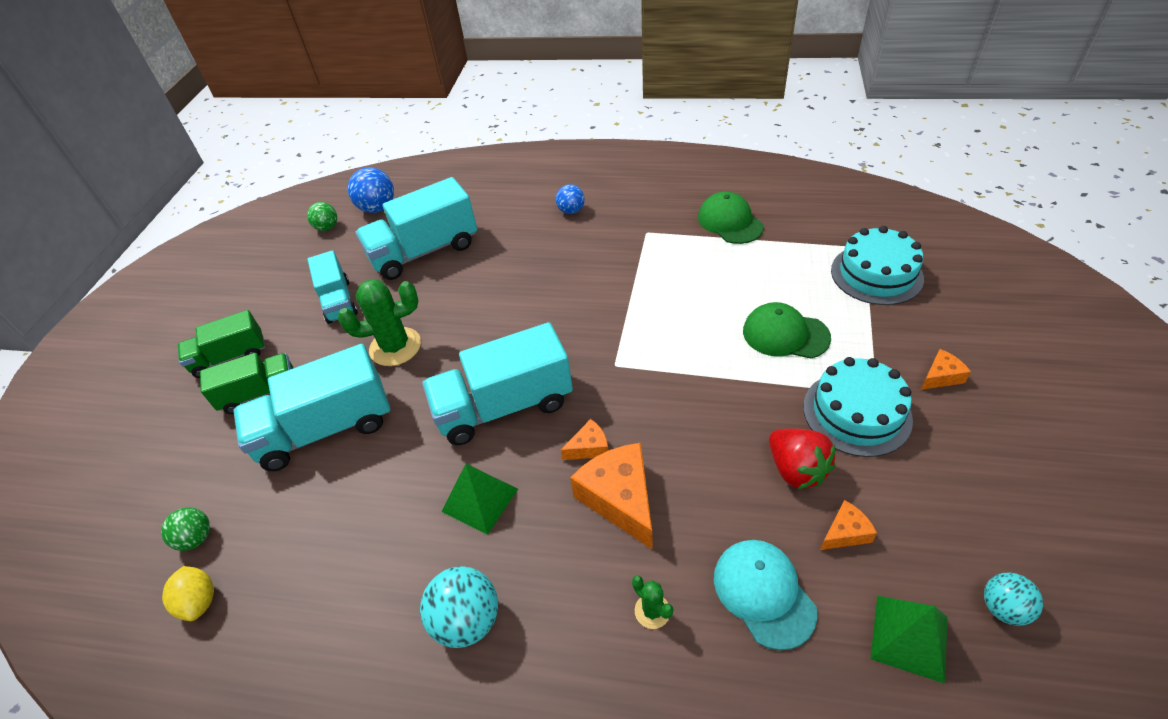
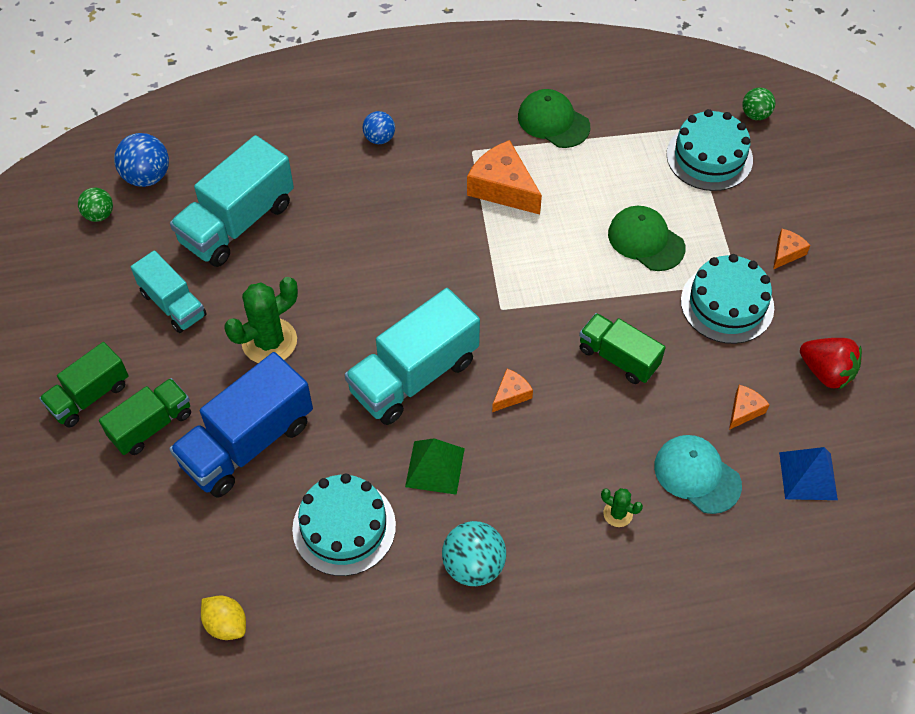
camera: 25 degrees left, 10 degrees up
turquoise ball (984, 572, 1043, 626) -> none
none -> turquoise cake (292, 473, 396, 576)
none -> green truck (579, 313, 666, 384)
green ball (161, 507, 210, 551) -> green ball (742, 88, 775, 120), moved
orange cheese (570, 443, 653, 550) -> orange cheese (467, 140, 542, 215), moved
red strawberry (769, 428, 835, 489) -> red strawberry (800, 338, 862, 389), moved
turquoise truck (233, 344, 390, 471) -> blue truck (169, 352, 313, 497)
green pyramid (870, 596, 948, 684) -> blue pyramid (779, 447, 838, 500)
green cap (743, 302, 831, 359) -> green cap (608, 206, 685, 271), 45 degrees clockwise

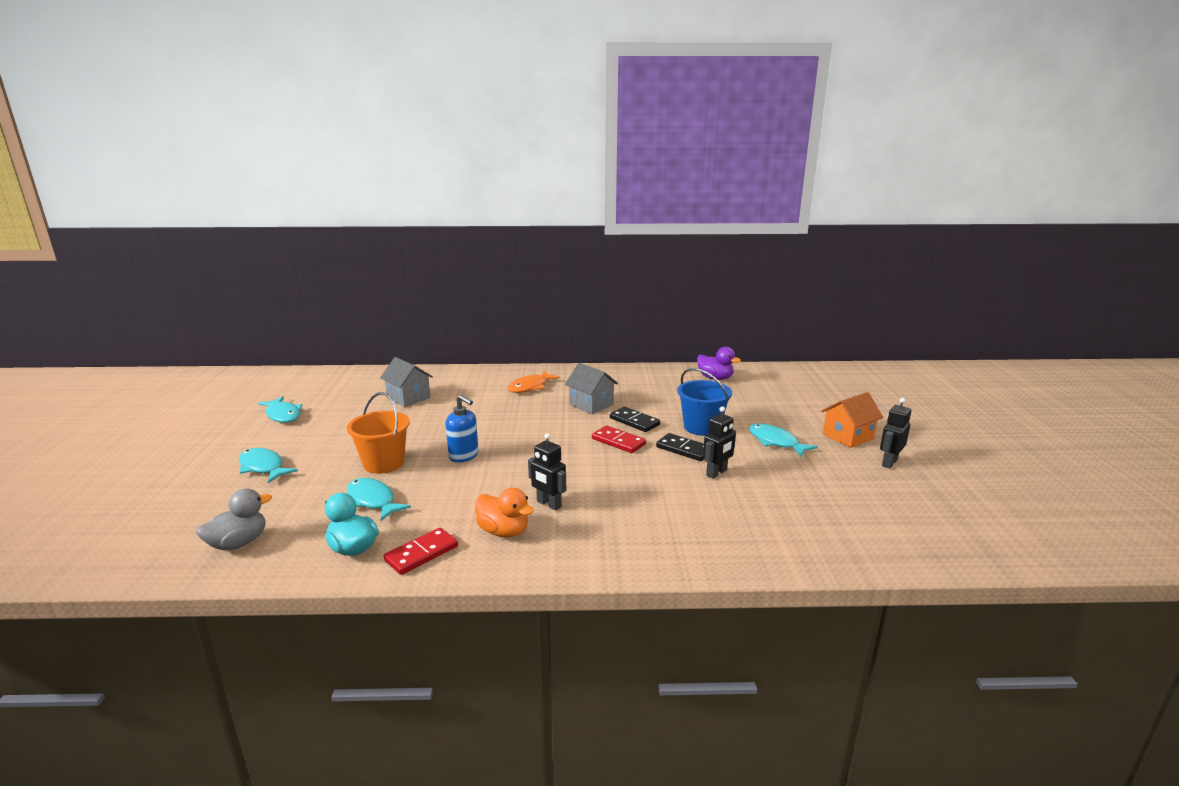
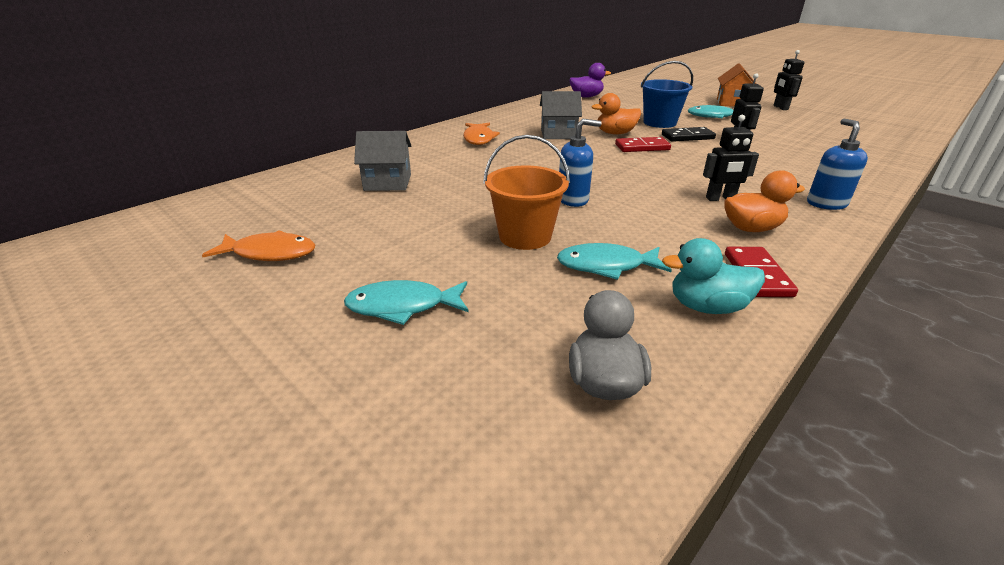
camera: 45 degrees left, 10 degrees up
none -> blue soap dispenser (807, 119, 868, 210)
black domino (610, 407, 660, 432) -> orange duck (592, 93, 641, 135)
turquoise fish (258, 396, 303, 423) -> orange fish (202, 230, 315, 261)

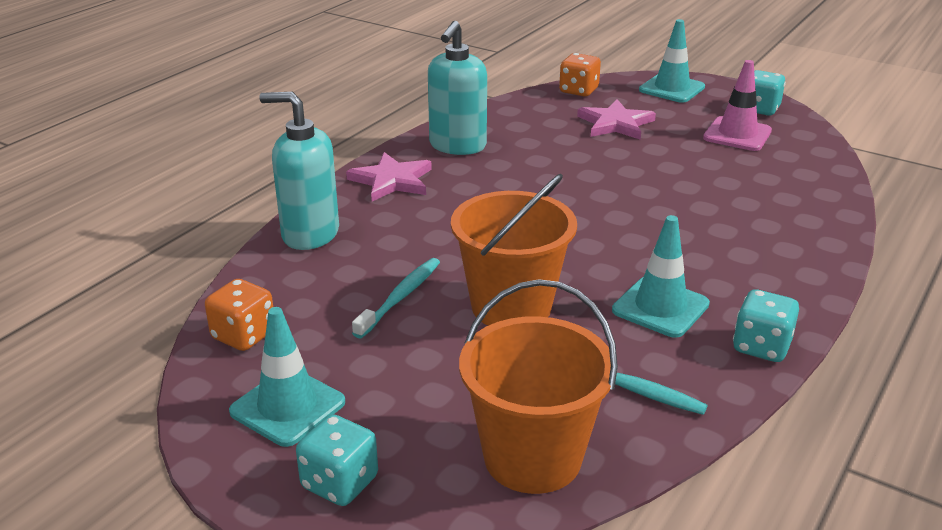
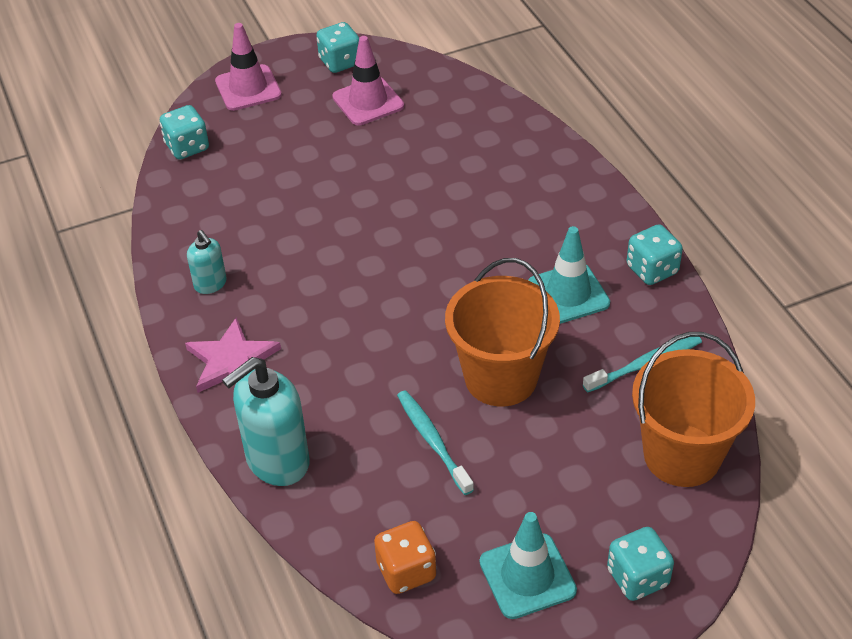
camera: 55 degrees left, 15 degrees up
pink star (577, 99, 656, 140) -> none
orange dice (559, 53, 601, 96) -> turquoise dice (160, 105, 209, 159)
turquoise traffic cone (639, 19, 705, 103) -> pink traffic cone (215, 23, 282, 111)
turquoise soap dispenser (428, 21, 487, 155) -> turquoise soap dispenser (187, 230, 227, 294), x0.53

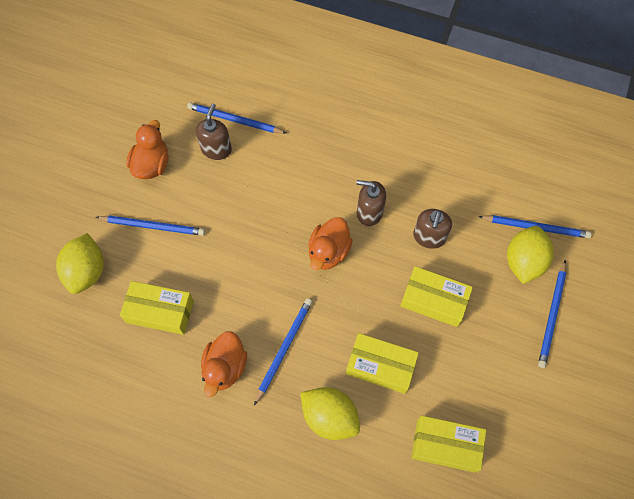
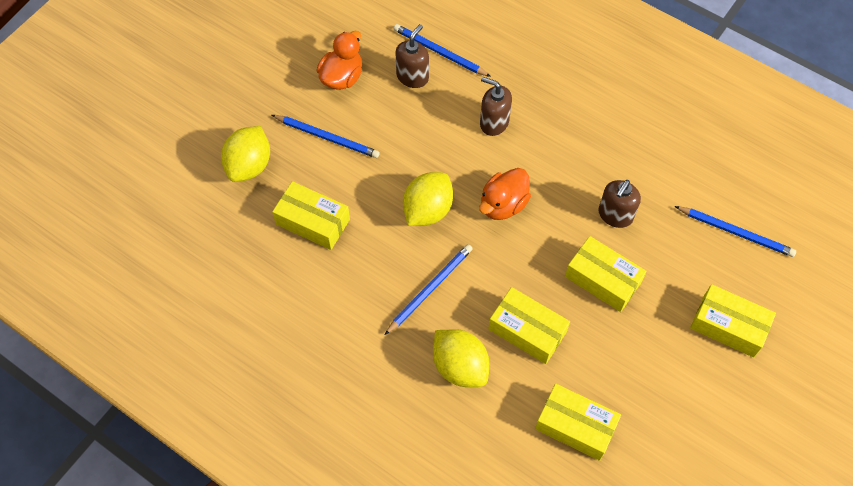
camera: 15 degrees right, 5 degrees down
orange duck (201, 331, 247, 397) -> none
brown soap dispenser (357, 180, 386, 226) -> brown soap dispenser (480, 77, 512, 136), moved
yellow lemon (507, 226, 554, 284) -> yellow lemon (403, 172, 453, 226), moved
blue pencil (538, 260, 566, 368) -> yellow box (690, 284, 776, 357)

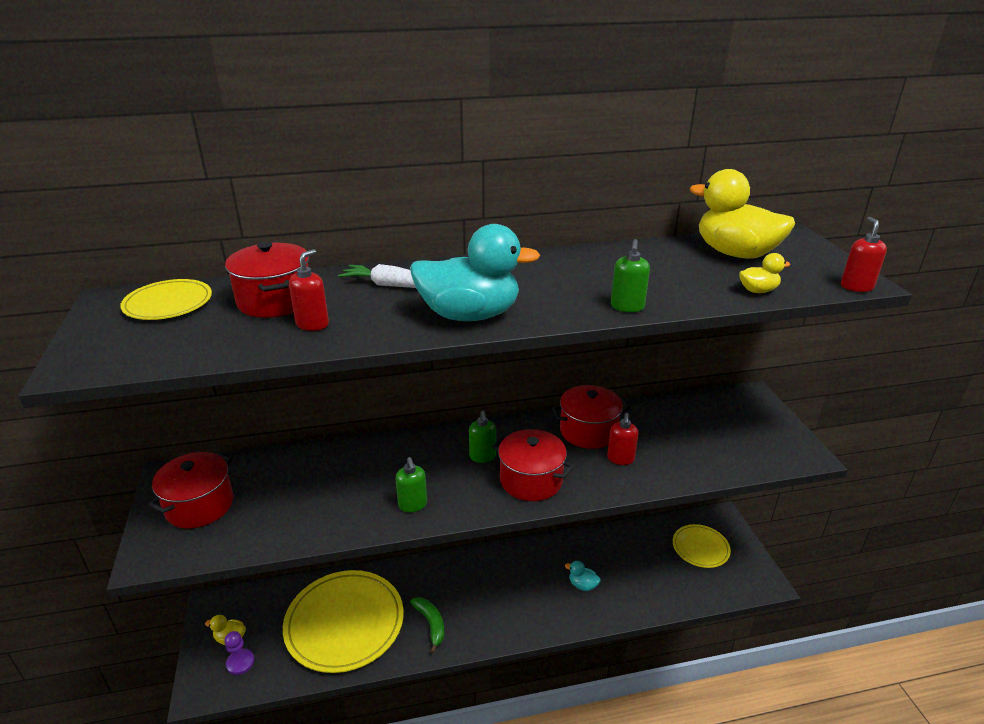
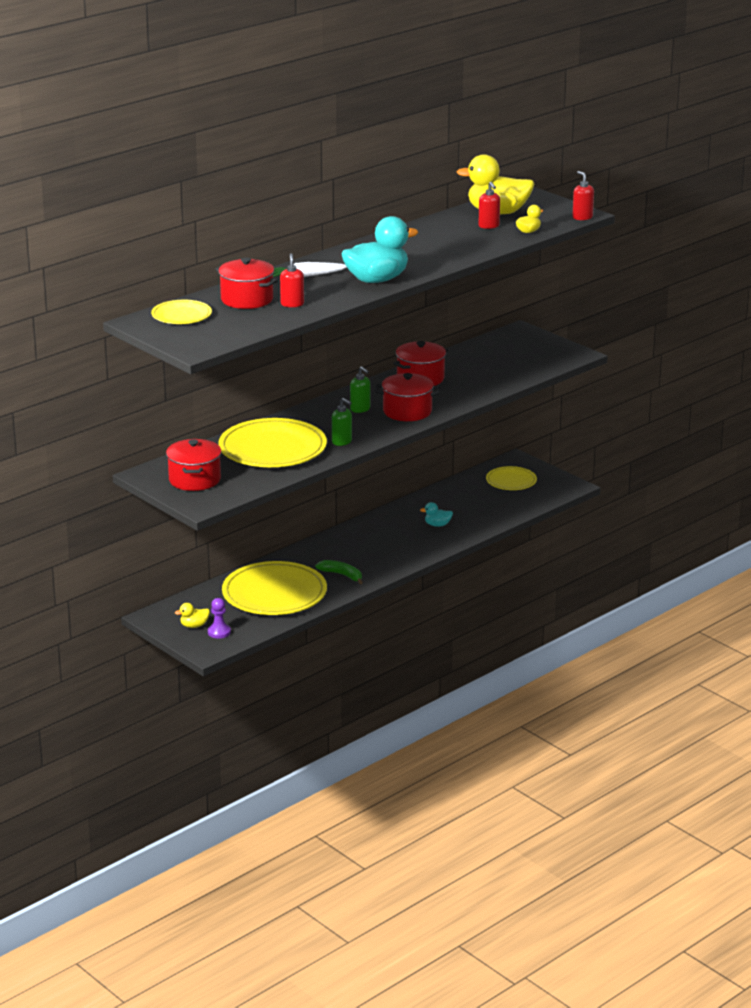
camera: 30 degrees left, 5 degrees down
green soap dispenser (611, 239, 650, 312) -> none
none -> yellow plate (219, 418, 327, 467)
red soap dispenser (607, 413, 638, 465) -> red soap dispenser (478, 182, 500, 229), moved

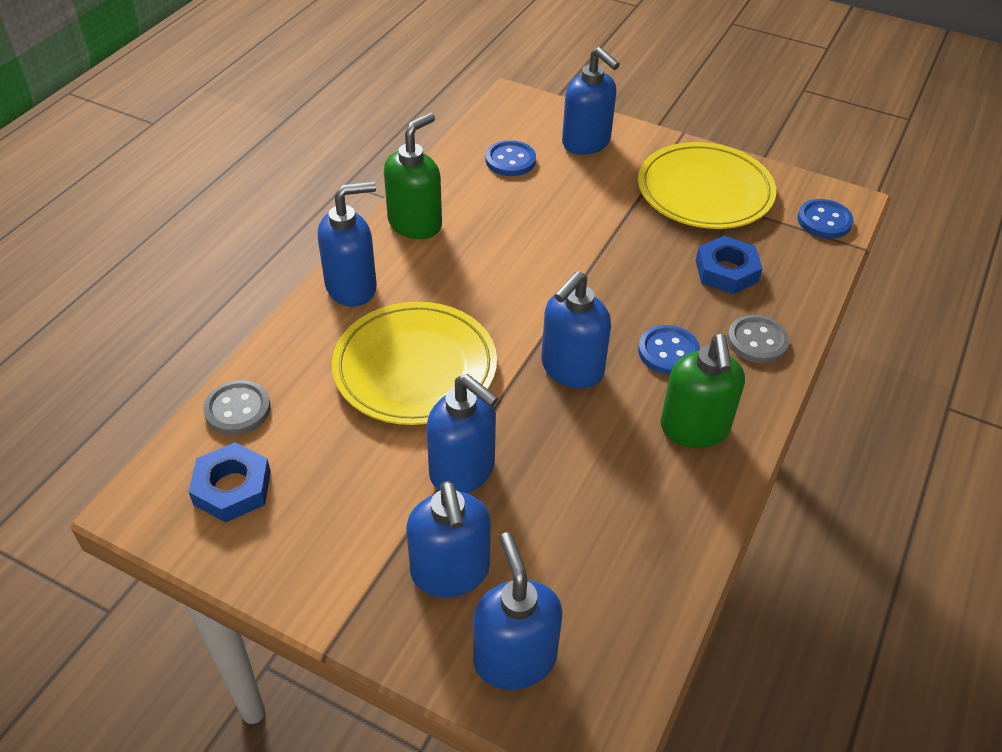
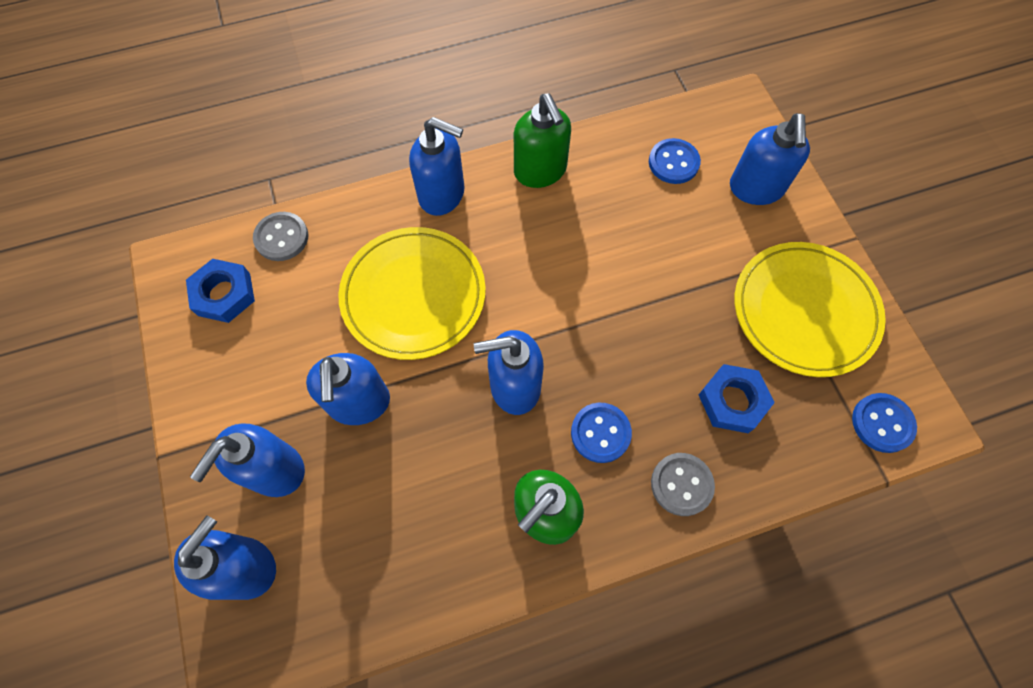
camera: 45 degrees right, 20 degrees up
green soap dispenser (384, 113, 442, 239) -> green soap dispenser (514, 93, 571, 188), 75 degrees clockwise

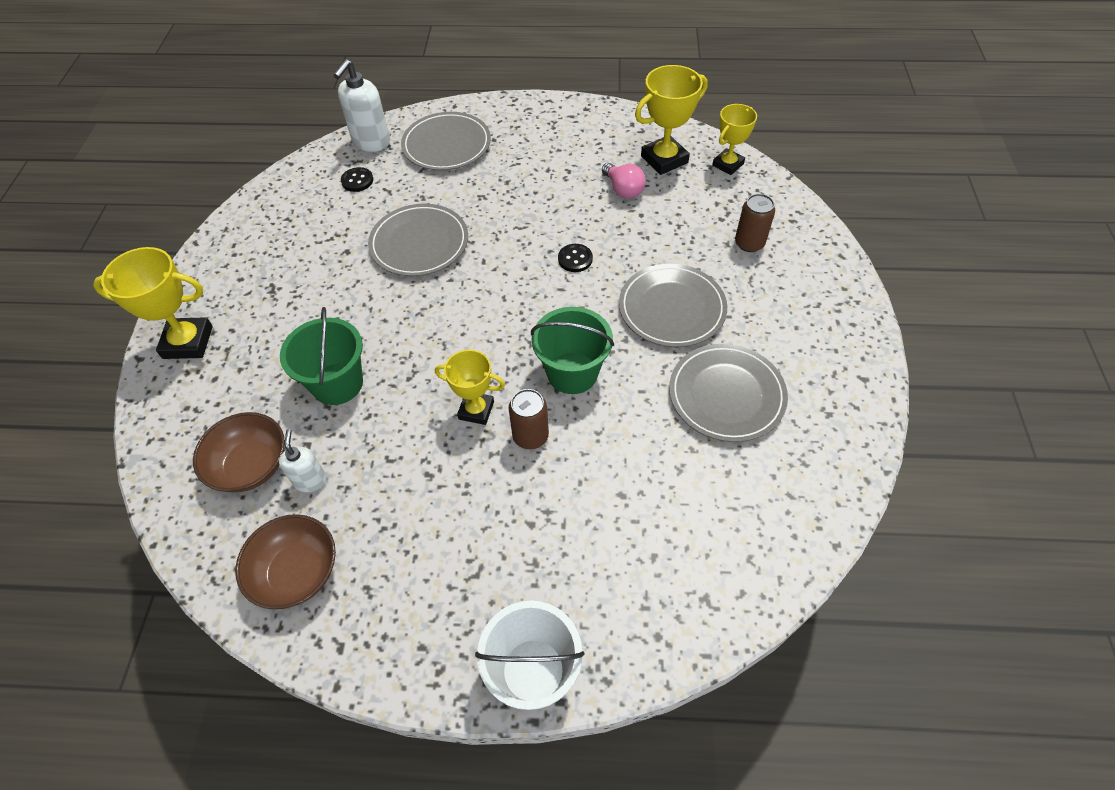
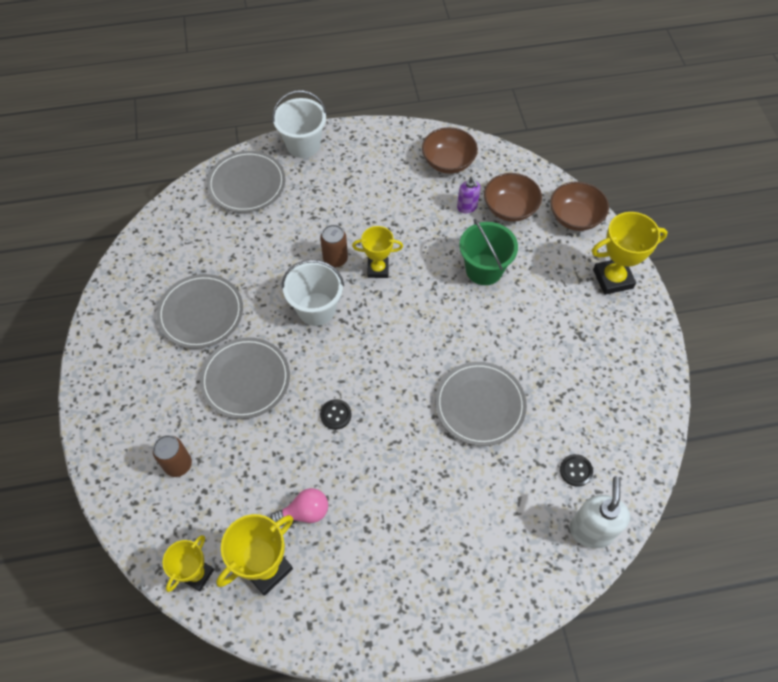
camera: 165 degrees right, 5 degrees up
none -> brown bowl (550, 181, 609, 231)
grey plate (401, 112, 491, 171) -> grey plate (207, 151, 285, 213), moved
white soap dispenser (279, 429, 327, 492) -> purple soap dispenser (457, 177, 480, 213)
green bucket (531, 307, 614, 394) -> white bucket (282, 260, 344, 326)
pink light bulb (602, 163, 645, 198) -> pink light bulb (270, 488, 328, 523), 120 degrees clockwise

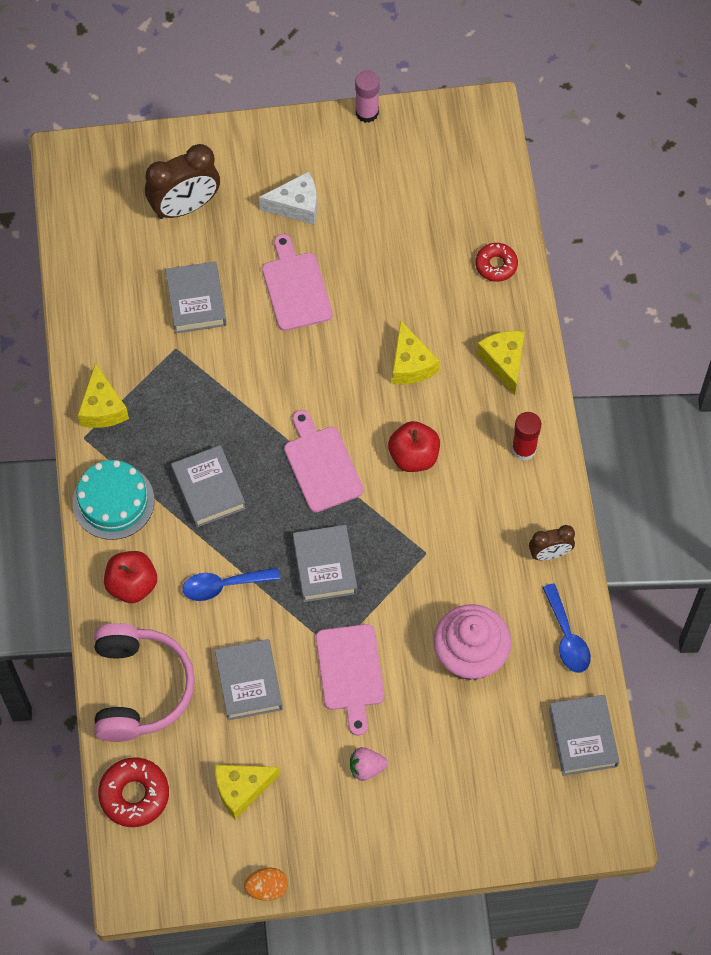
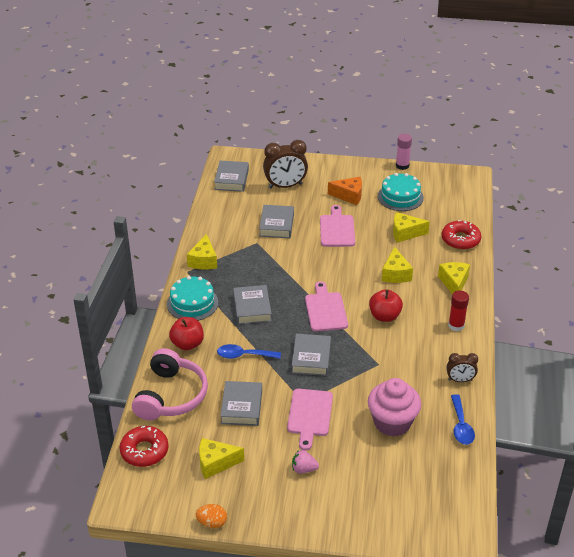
camera: 15 degrees right, 25 degrees down
none -> turquoise cake (378, 173, 424, 211)
none -> yellow cheese (393, 212, 430, 243)
grey book (549, 695, 619, 776) -> grey book (214, 161, 249, 192), moved
white cheese (259, 171, 317, 225) -> orange cheese (328, 177, 362, 205)
red donut (475, 243, 518, 282) -> red donut (442, 220, 481, 250), x1.50

